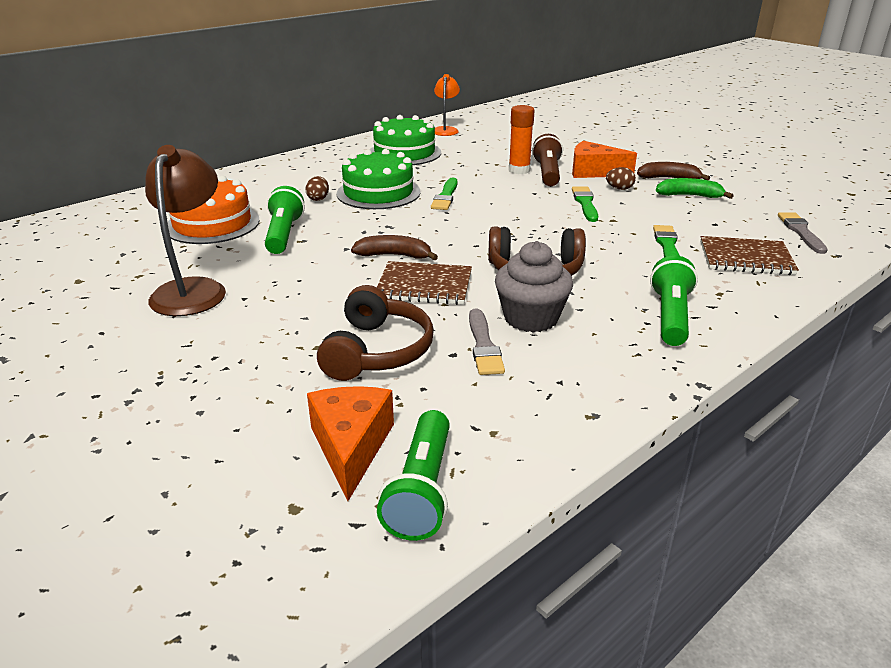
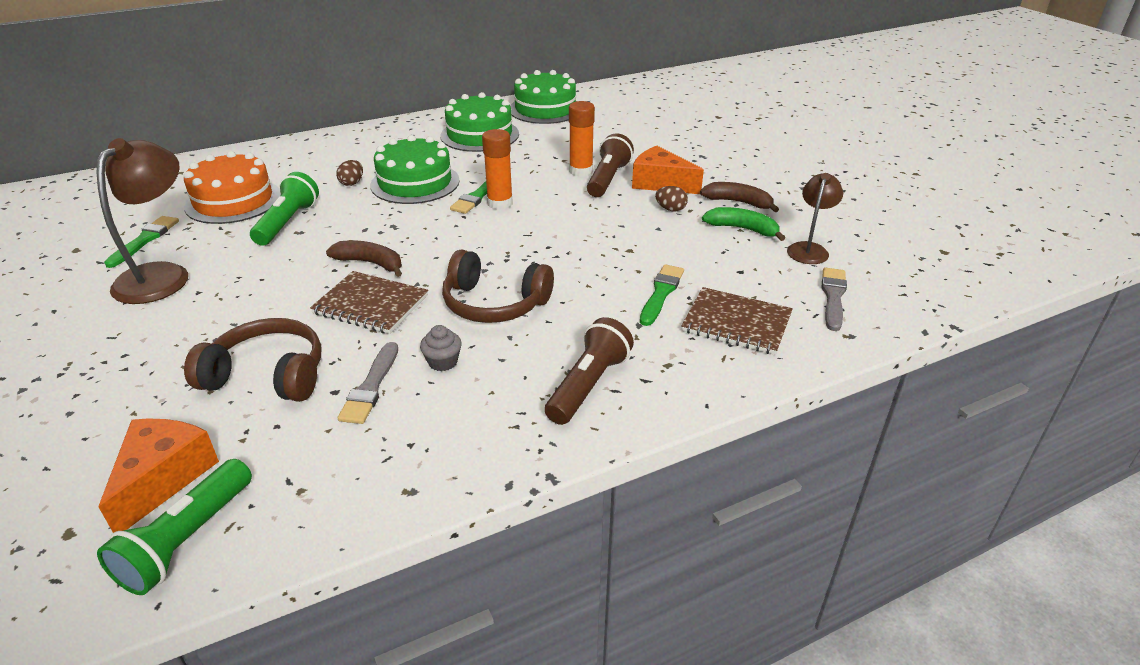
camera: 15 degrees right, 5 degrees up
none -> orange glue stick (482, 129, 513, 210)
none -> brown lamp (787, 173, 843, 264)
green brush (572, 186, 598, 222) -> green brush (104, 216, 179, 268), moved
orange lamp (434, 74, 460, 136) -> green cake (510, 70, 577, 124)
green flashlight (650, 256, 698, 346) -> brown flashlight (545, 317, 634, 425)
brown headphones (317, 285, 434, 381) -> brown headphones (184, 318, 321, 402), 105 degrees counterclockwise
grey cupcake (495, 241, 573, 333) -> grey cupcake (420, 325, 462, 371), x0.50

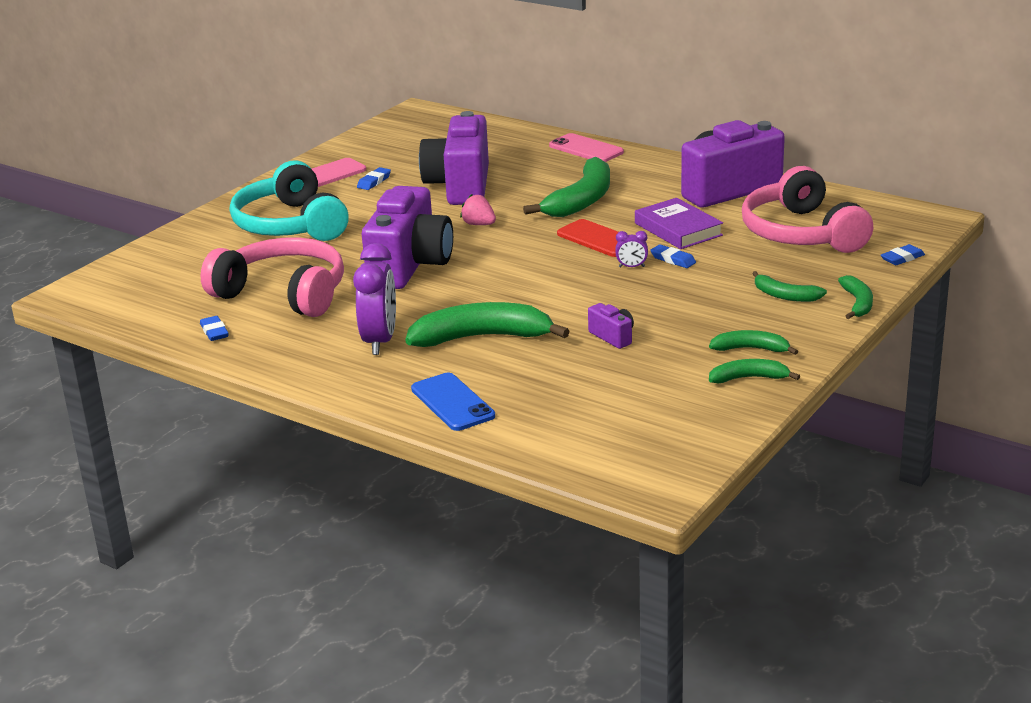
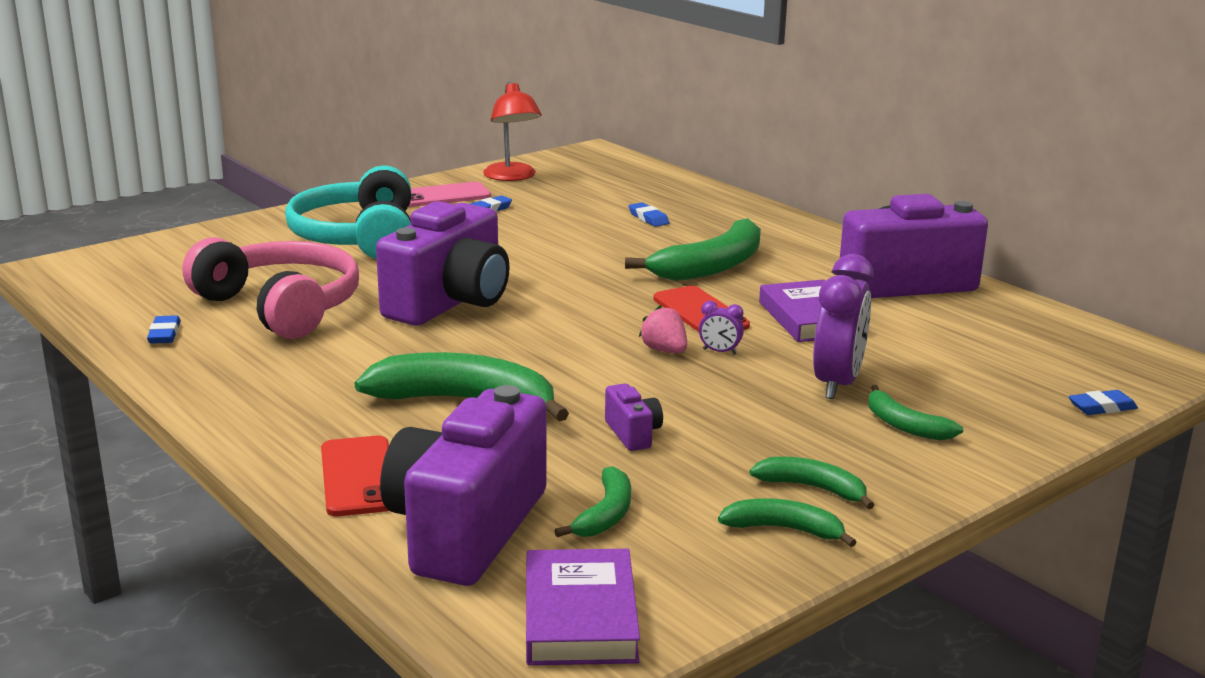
camera: 15 degrees right, 5 degrees down
pink phone (549, 133, 624, 162) -> none
pink headphones (742, 166, 873, 253) -> none
none -> red lamp (483, 82, 542, 181)
none -> purple book (526, 549, 640, 665)
purple clock (353, 243, 396, 355) -> purple clock (813, 254, 874, 399), moved
purple camera (419, 111, 489, 205) -> purple camera (380, 385, 547, 586), moved
pink strawberry (460, 194, 496, 225) -> pink strawberry (639, 305, 687, 353), moved
blue eraser (650, 244, 696, 268) -> blue eraser (629, 202, 669, 227), moved
green banana (838, 275, 873, 319) -> green banana (554, 466, 631, 537), moved
blue phone (411, 373, 495, 431) -> red phone (321, 436, 389, 516)

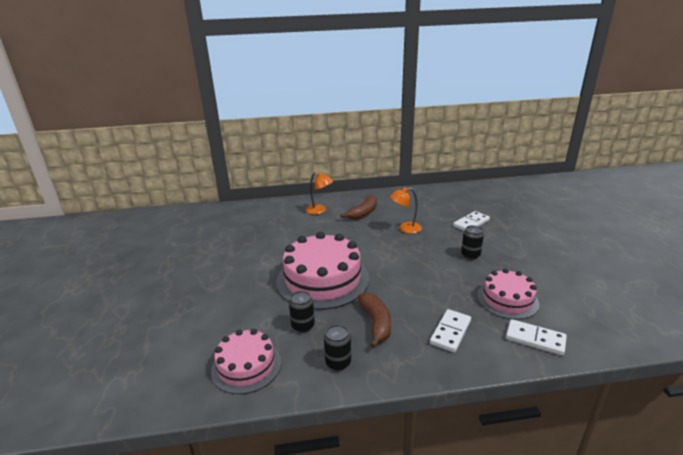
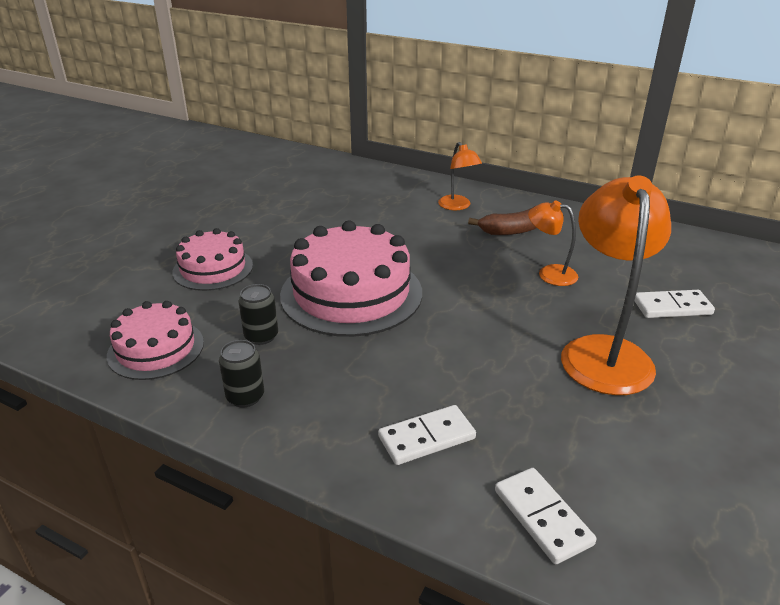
camera: 35 degrees right, 5 degrees up
brown banana (357, 292, 391, 348) -> none
pink cake (477, 269, 539, 320) -> pink cake (172, 228, 253, 291), moved
black can (461, 225, 484, 260) -> orange lamp (561, 176, 671, 395)

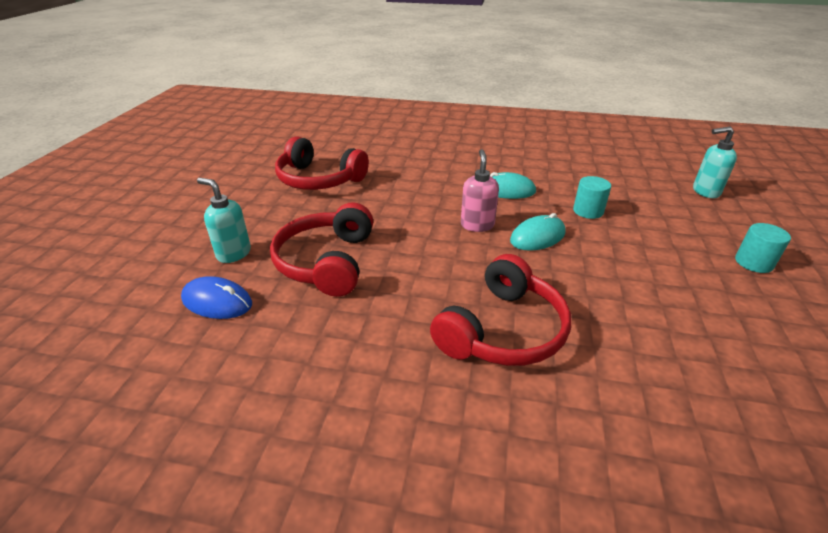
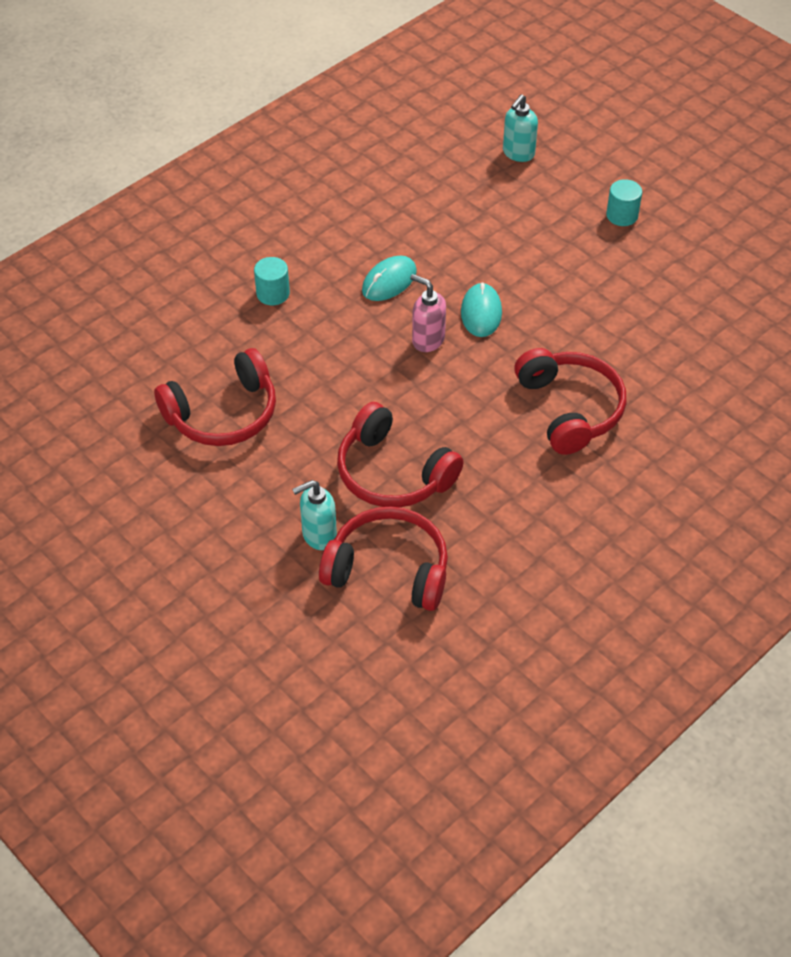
camera: 55 degrees left, 15 degrees up
turquoise cylinder (573, 176, 611, 219) -> turquoise cylinder (254, 257, 290, 305), moved
blue mouse (181, 276, 252, 319) -> red headphones (319, 506, 448, 611)

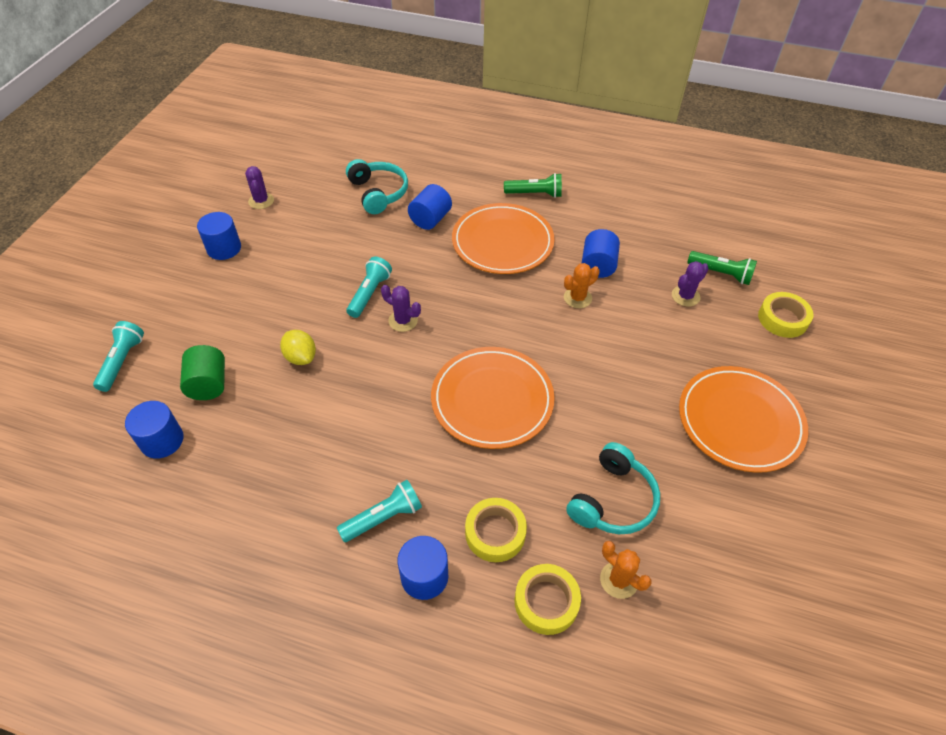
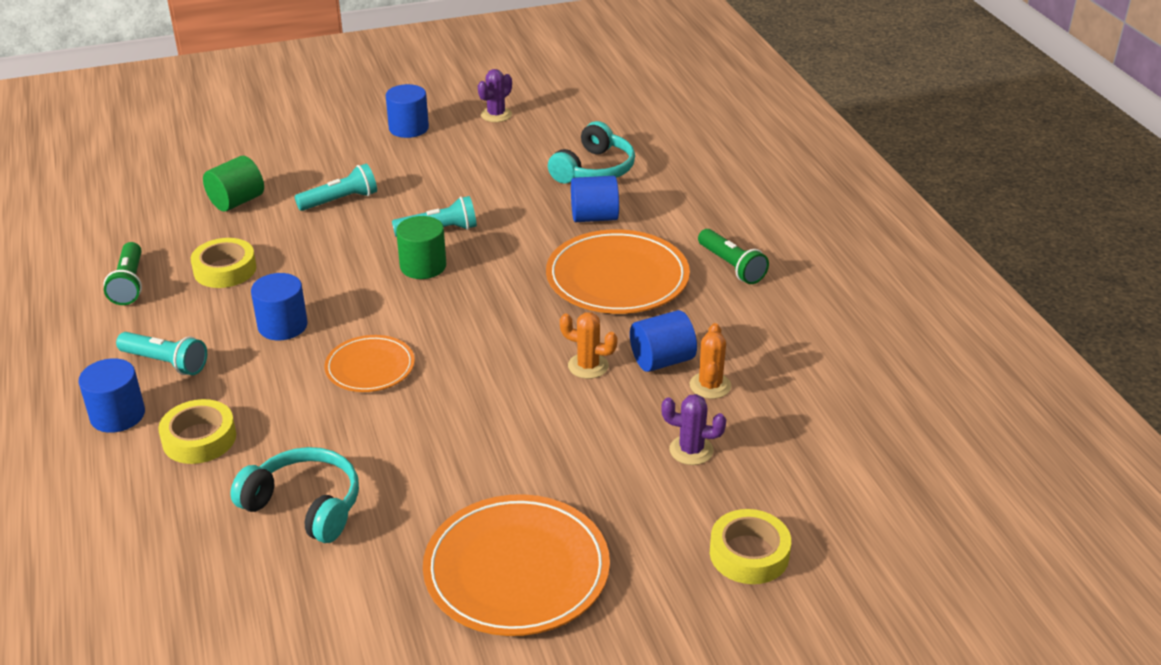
camera: 55 degrees right, 15 degrees down
yellow lemon (280, 330, 316, 365) -> none
turquoise flashlight (93, 321, 144, 392) -> turquoise flashlight (295, 164, 377, 211), moved
blue cylinder (125, 401, 183, 459) -> blue cylinder (251, 273, 308, 340), moved
yellow tape (515, 564, 581, 635) -> yellow tape (191, 238, 256, 288), moved
orange cactus (600, 541, 652, 599) -> orange cactus (690, 323, 731, 399), moved
green flashlight (687, 251, 757, 285) -> green flashlight (103, 242, 142, 305), moved
purple cactus (381, 285, 421, 332) -> green cylinder (396, 216, 446, 279)
turquoise headphones (566, 442, 660, 534) -> turquoise headphones (230, 447, 359, 543), 150 degrees counterclockwise
orange plate (431, 347, 555, 449) -> orange plate (324, 335, 415, 392), x0.57

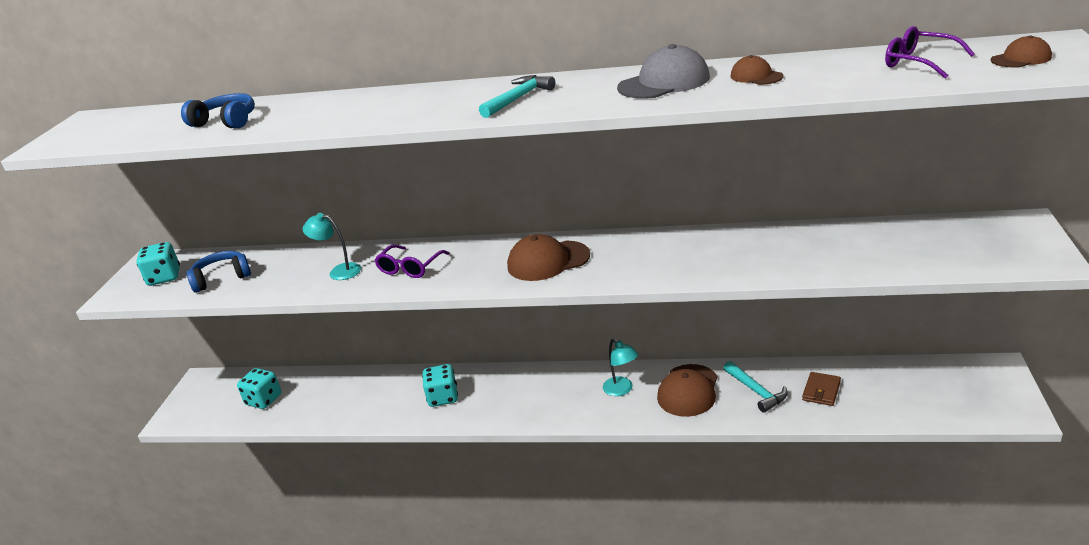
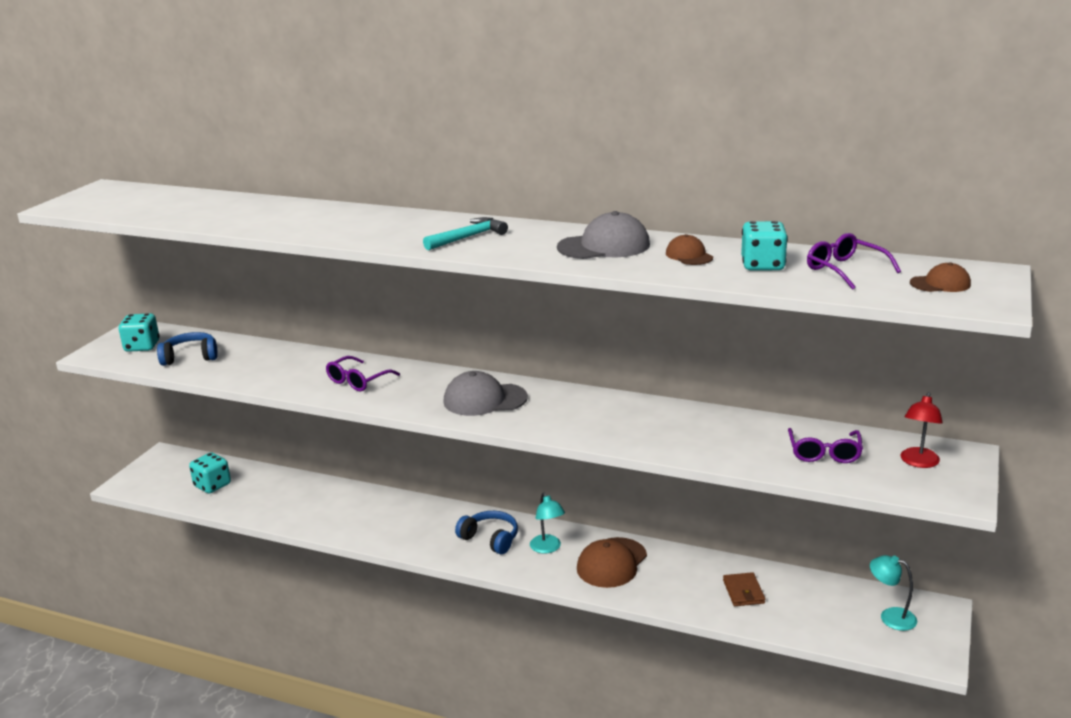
camera: 10 degrees right, 5 degrees down
turquoise hammer (723, 361, 788, 413) -> none
none -> purple glasses (788, 428, 863, 463)
none -> red lamp (901, 392, 943, 468)
blue headphones (181, 93, 255, 128) -> blue headphones (455, 511, 518, 554), moved
turquoise lamp (303, 213, 361, 280) -> turquoise lamp (870, 555, 917, 631), moved
turquoise dice (422, 364, 458, 407) -> turquoise dice (741, 221, 788, 270), moved
brown cap (507, 234, 590, 281) -> grey cap (443, 371, 528, 416)
brown wallet (802, 372, 841, 406) -> brown wallet (723, 572, 765, 606), 45 degrees counterclockwise

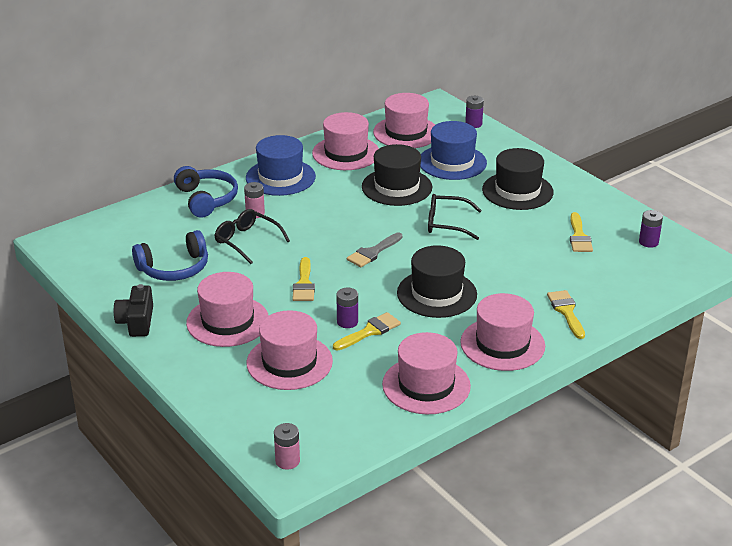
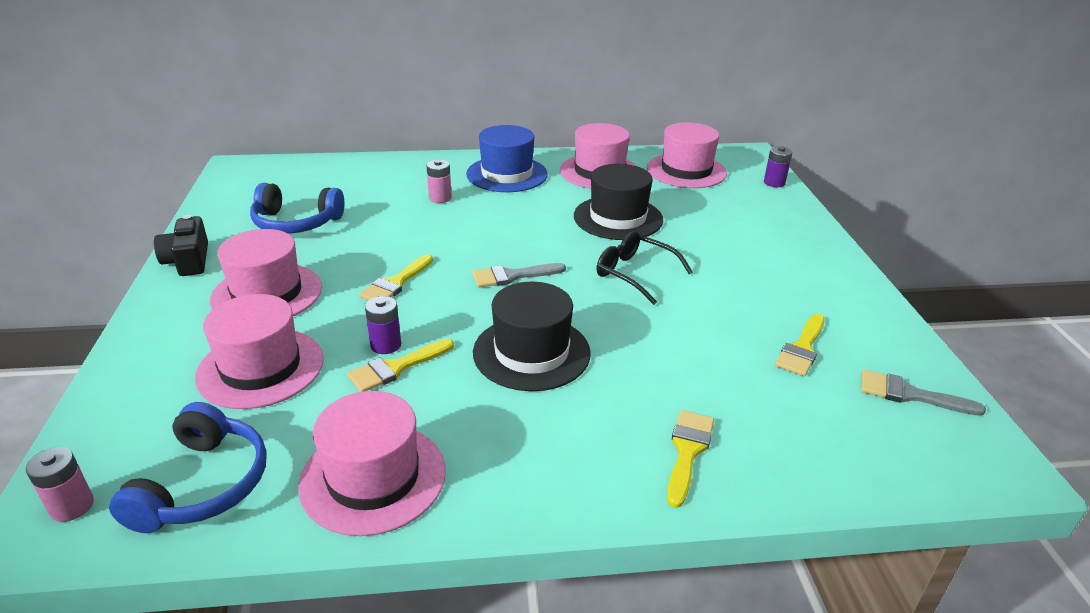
camera: 30 degrees right, 0 degrees up
black glasses (214, 209, 290, 264) -> none
blue hat (420, 121, 487, 180) -> none
pink hat (460, 293, 545, 371) -> none
black hat (482, 148, 554, 210) -> none
blue headphones (174, 166, 238, 218) -> blue headphones (109, 402, 267, 533), moved
purple battery (639, 210, 663, 248) -> grey brush (861, 370, 986, 416)
black camera (114, 284, 153, 337) -> black camera (154, 215, 208, 276), 45 degrees counterclockwise
yellow brush (333, 312, 401, 351) -> yellow brush (347, 339, 454, 392), 150 degrees clockwise

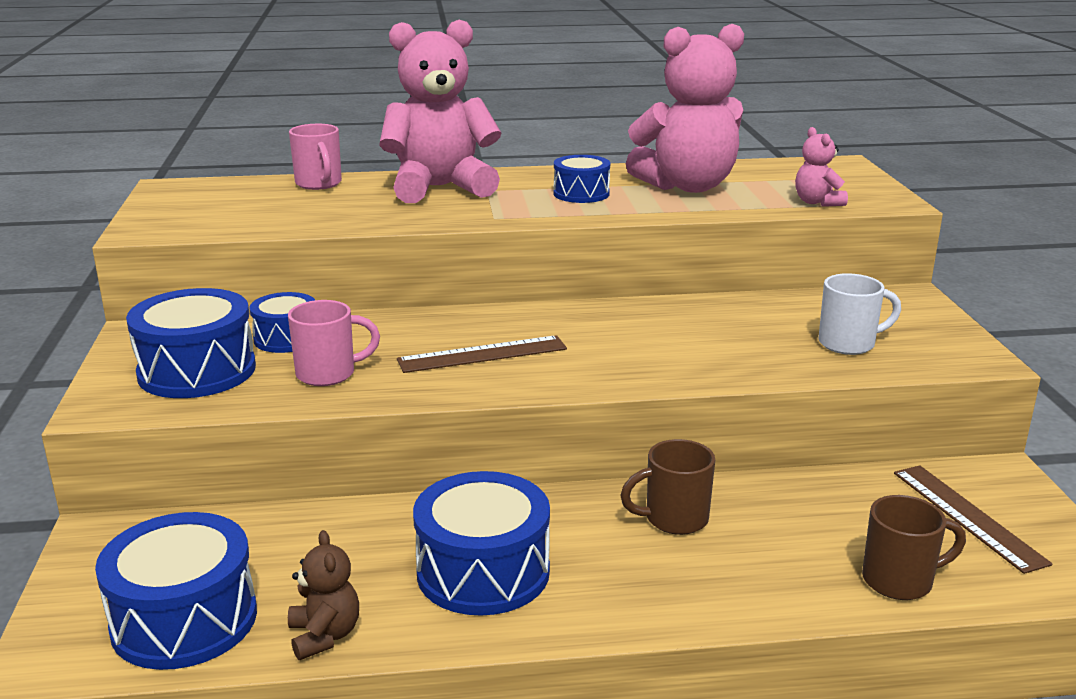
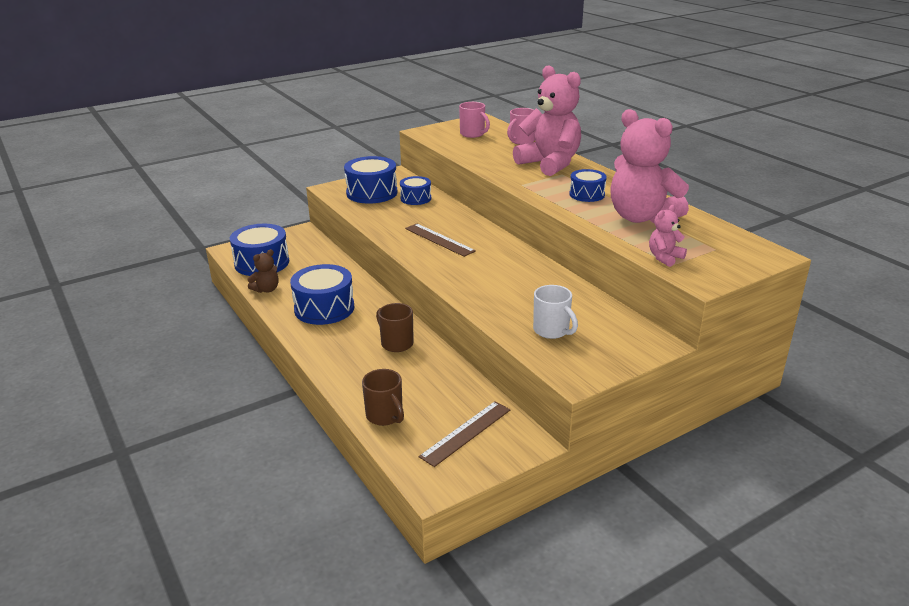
camera: 65 degrees right, 5 degrees up
pink mug (288, 300, 380, 386) -> pink mug (459, 102, 490, 138), moved

